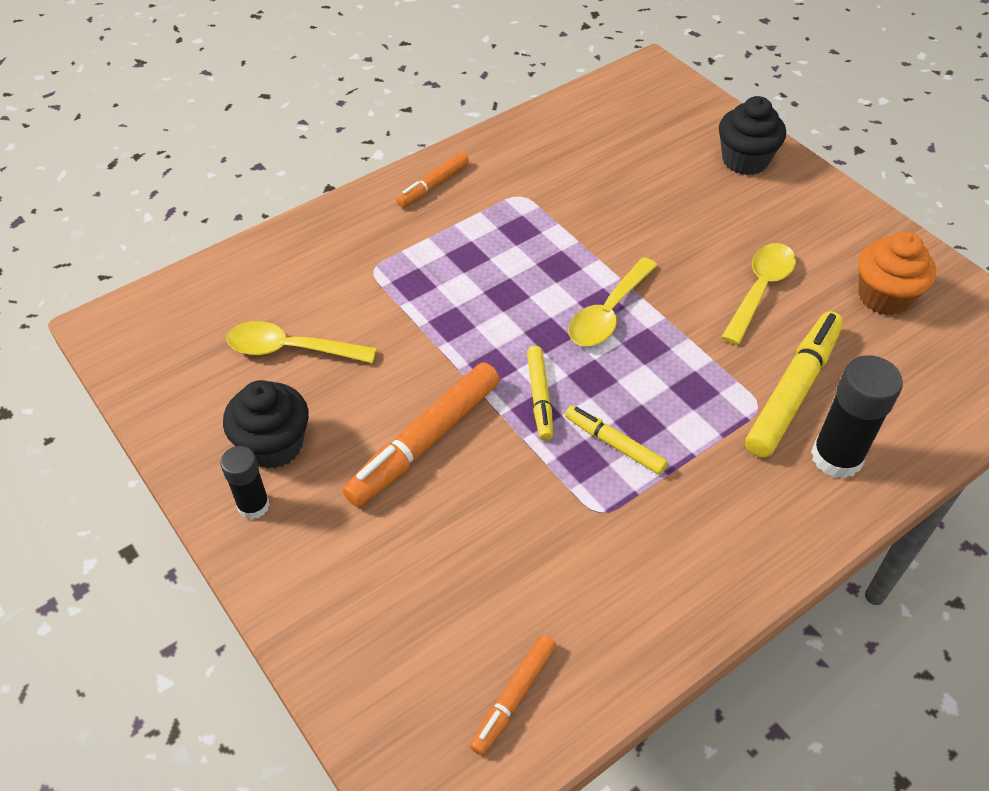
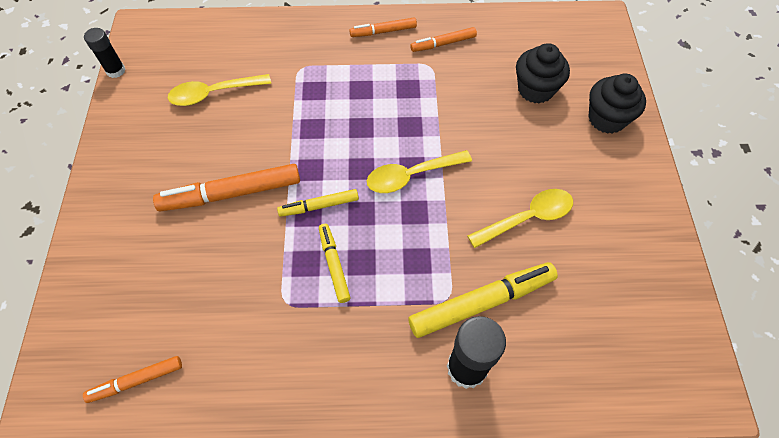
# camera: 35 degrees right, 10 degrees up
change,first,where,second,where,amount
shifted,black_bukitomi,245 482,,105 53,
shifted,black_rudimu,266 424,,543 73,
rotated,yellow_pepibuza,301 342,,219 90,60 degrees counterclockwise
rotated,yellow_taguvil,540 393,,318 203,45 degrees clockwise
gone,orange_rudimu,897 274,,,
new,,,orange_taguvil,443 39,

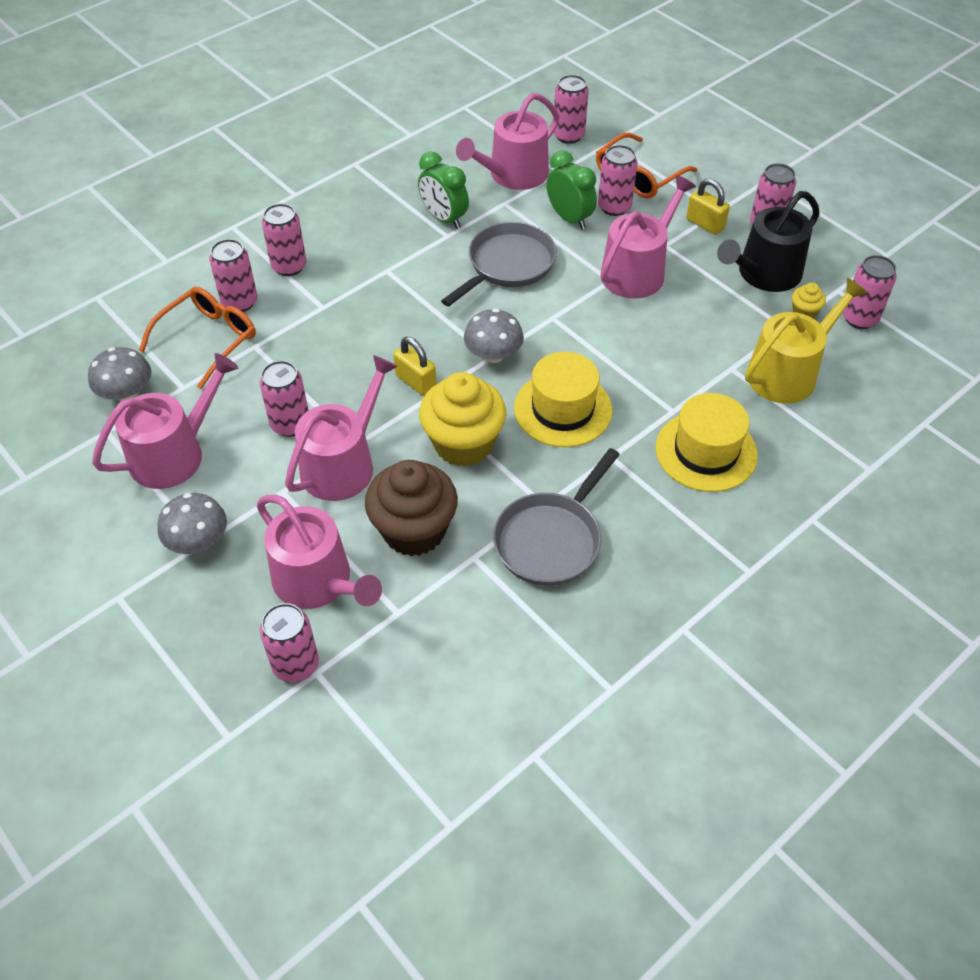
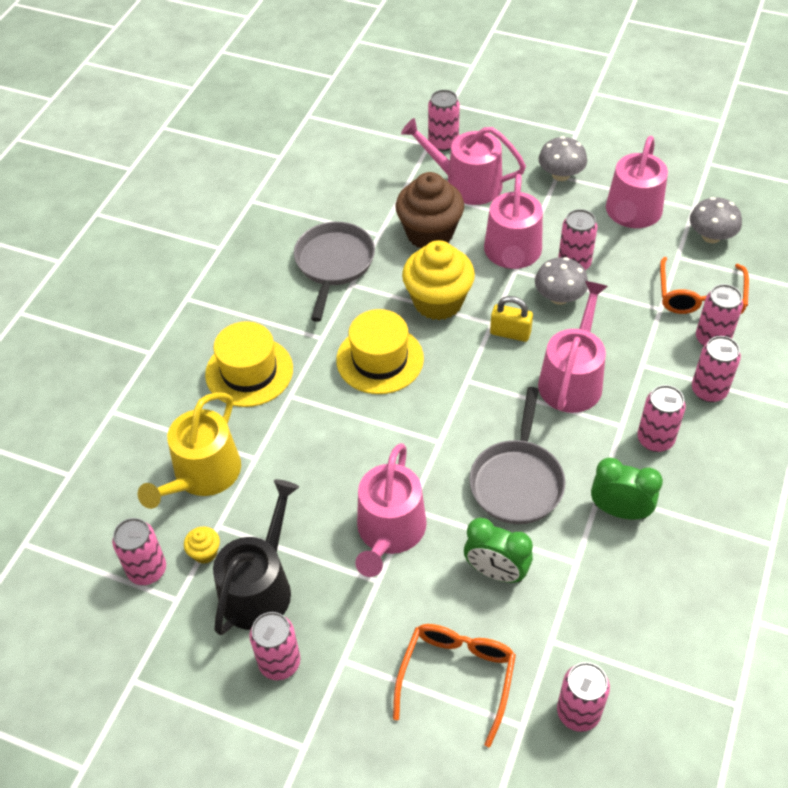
# camera: 155 degrees right, 0 degrees up
change,first,where,second,where,amount
shifted,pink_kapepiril,507 141,,573 347,
shifted,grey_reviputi,494 336,,561 281,
shifted,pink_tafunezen,617 180,,661 418,
gone,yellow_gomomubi,708 206,,,

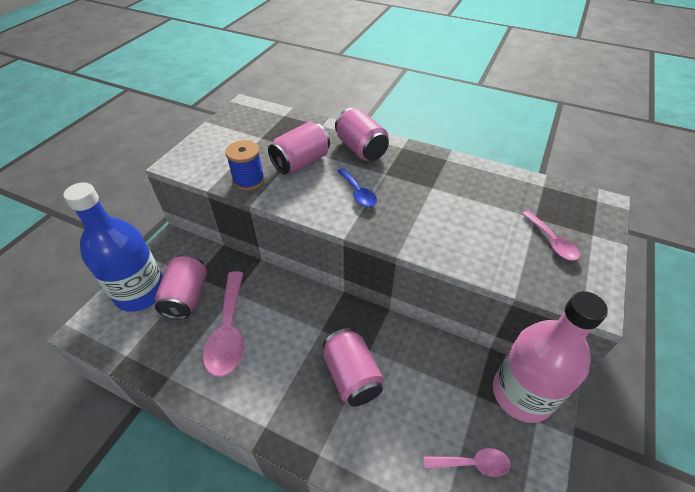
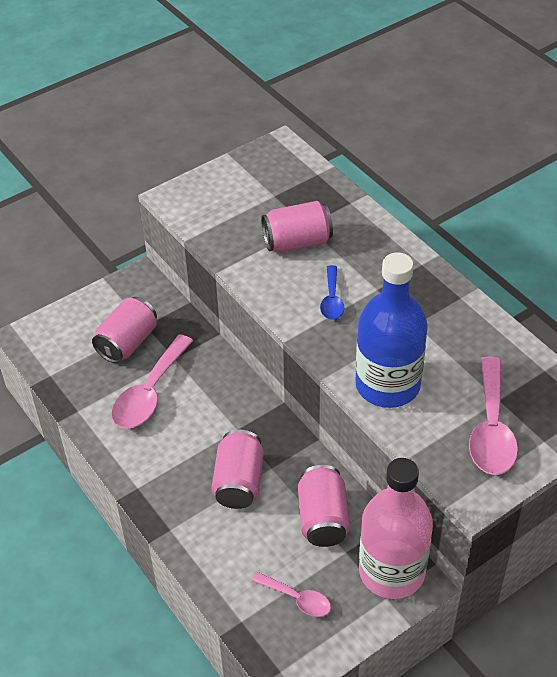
# camera: 30 degrees right, 0 degrees up
change,first,where,second,where,amount
shifted,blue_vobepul,113 247,,391 330,
gone,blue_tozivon,245 165,,,
shifted,pink_tafunezen,362 134,,324 506,
scaled,pink_pepibuza,551 236,,493 415,x1.79

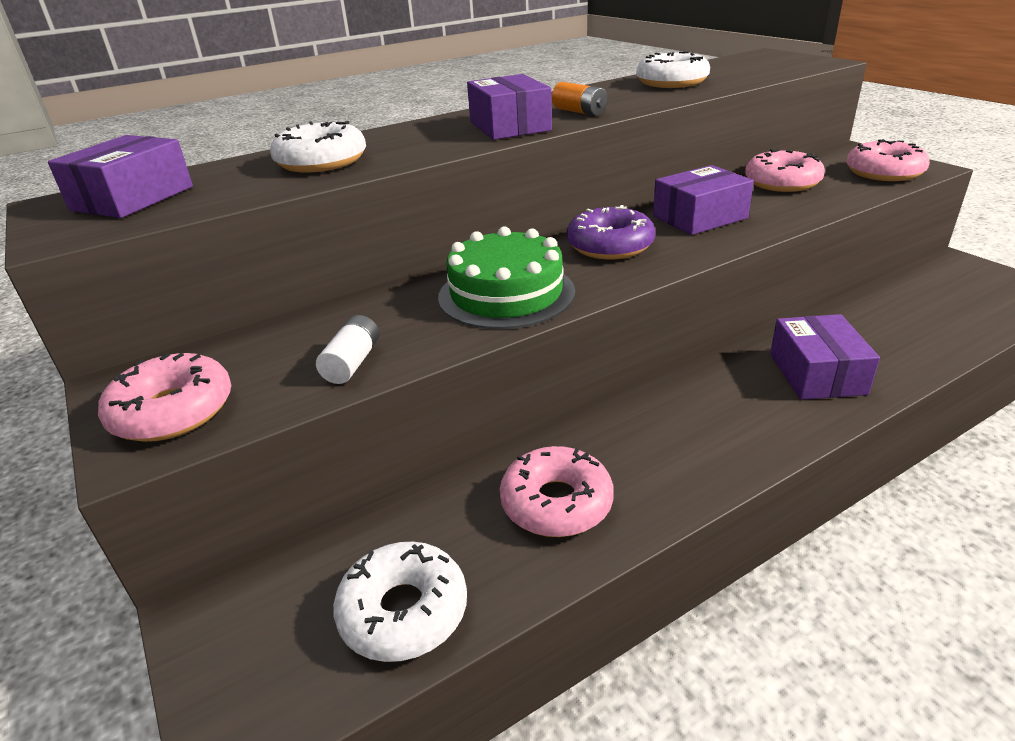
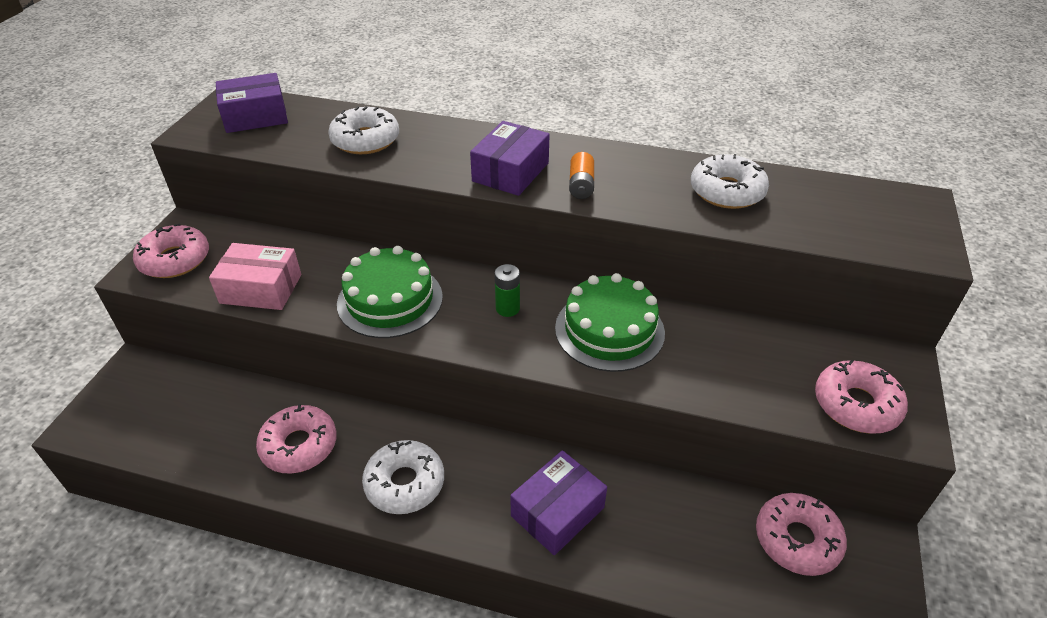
# camera: 45 degrees right, 10 degrees up
change,first,where,second,where,amount
swapped,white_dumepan,347 349,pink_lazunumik,255 276,
shifted,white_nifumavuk,400 602,,403 477,
swapped,purple_nifumavuk,611 232,green_dumepan,507 290,
swapped,purple_lazunumik,703 200,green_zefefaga,610 322,
shifted,pink_nifumavuk,785 170,,801 534,

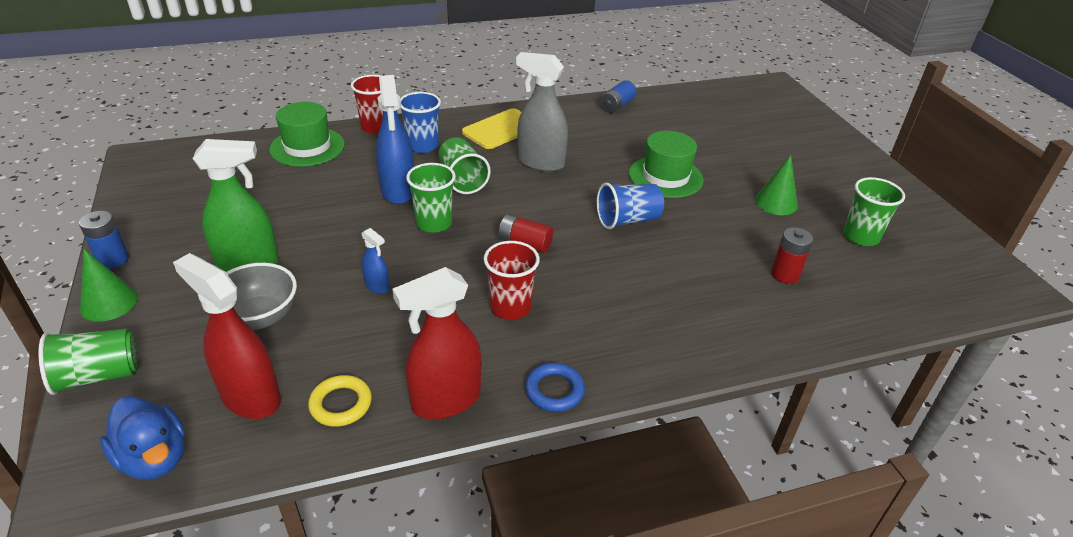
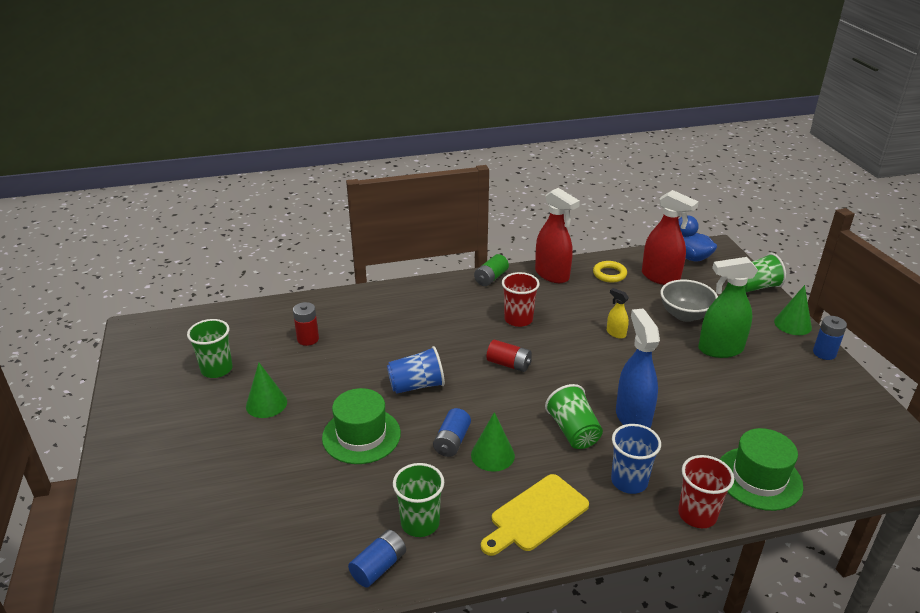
# camera: 175 degrees left, 5 degrees down
change,first,where,second,where,amount
repainted,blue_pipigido,375 261,yellow_pipigido,618 313,
rotated,red_pipigido,436 343,,557 235,75 degrees clockwise
shifted,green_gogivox,431 198,,418 500,
swapped,grey_pipigido,542 112,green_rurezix,493 442,
swapped,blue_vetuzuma,555 387,green_dumepan,491 270,
new,,,blue_dumepan,452 432,

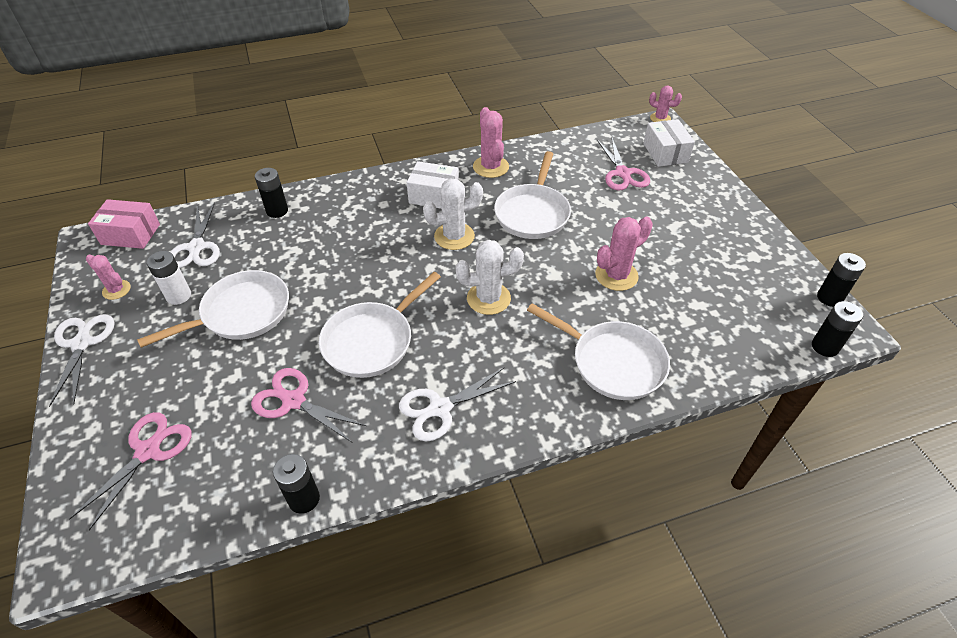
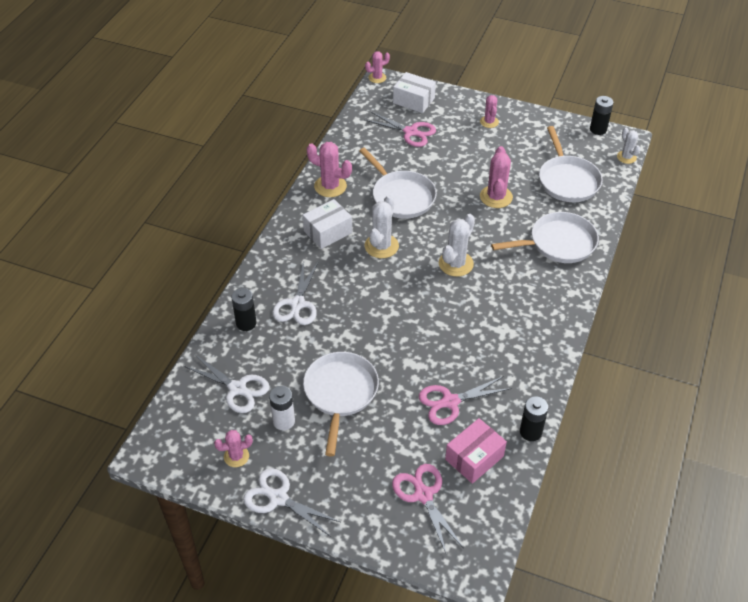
# camera: 50 degrees left, 0 degrees up
change,first,where,second,where,amount
shifted,pink_lazunumik,124 224,,476 451,
shifted,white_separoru,380 325,,571 164,
shifted,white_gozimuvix,457 404,,295 292,
swapped,black_dumepan,837 329,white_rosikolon,628 146,
new,,,pink_rosikolon,489 111,

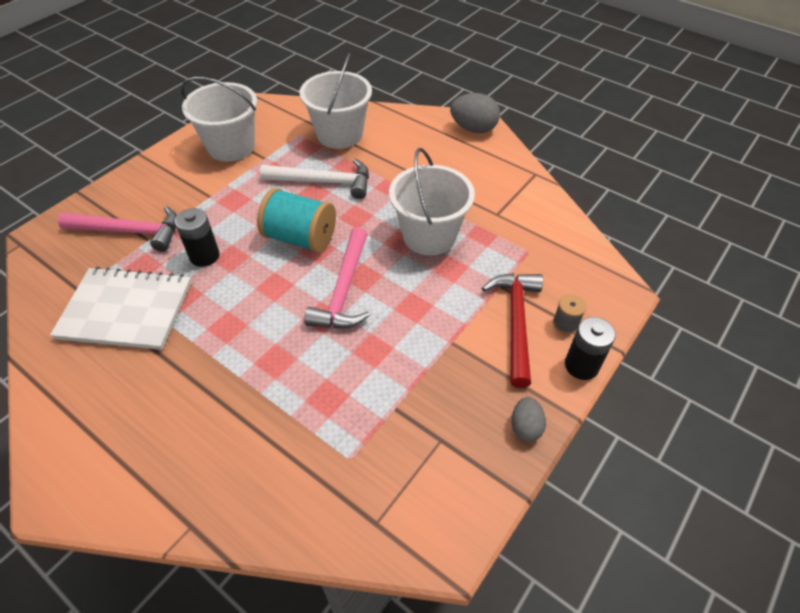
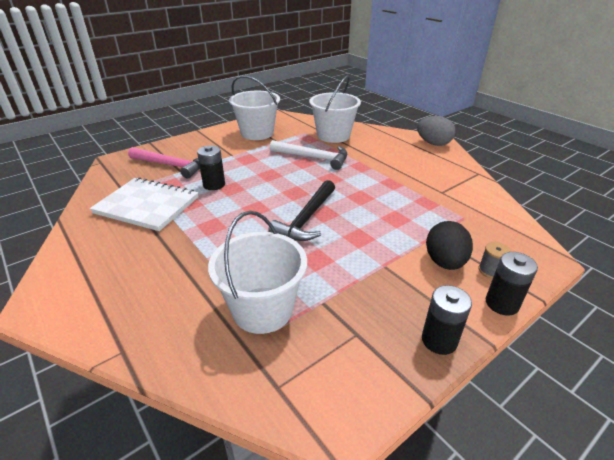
# camera: 15 degrees right, 15 degrees down
change,first,where,second,where,amount
gone,turquoise_tozivon,296 220,,,
repainted,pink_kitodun,337 277,black_kitodun,301 210,
shifted,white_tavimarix,432 201,,257 272,
swapped,red_kitodun,512 330,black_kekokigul,449 245,
swapped,grey_kekokigul,528 419,black_dumepan,447 320,

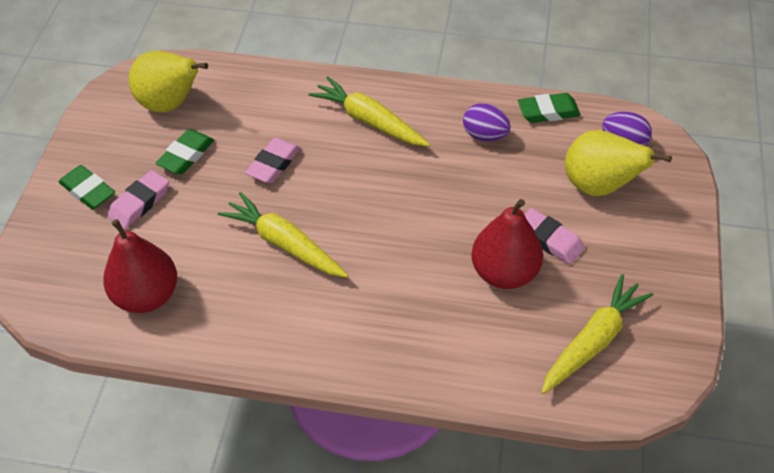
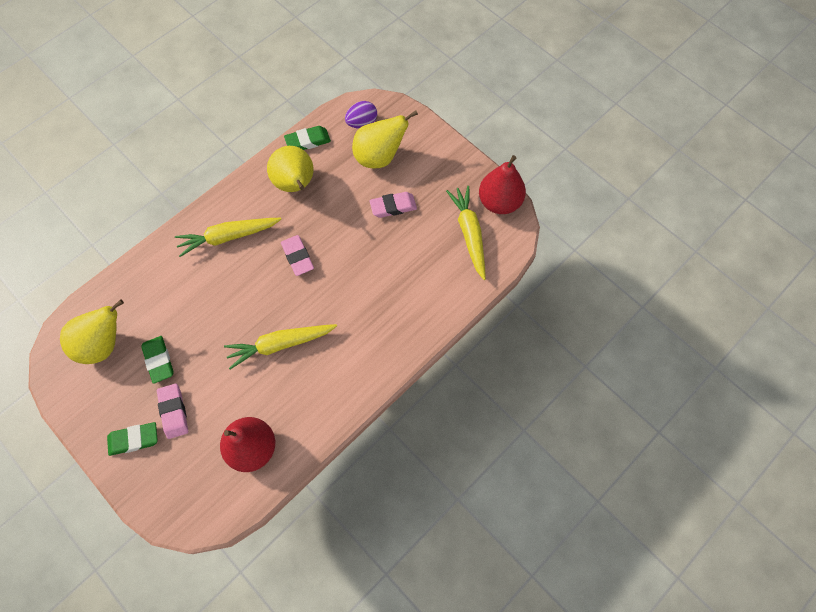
# camera: 55 degrees left, 15 degrees up
change,first,where,second,where,amount
shifted,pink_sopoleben,272 160,,297 255,
swapped,purple_kekokigul,487 122,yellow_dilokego,290 169,
shifted,red_dilokego,507 244,,502 184,
rotated,green_sopoleben,549 108,,307 138,45 degrees clockwise

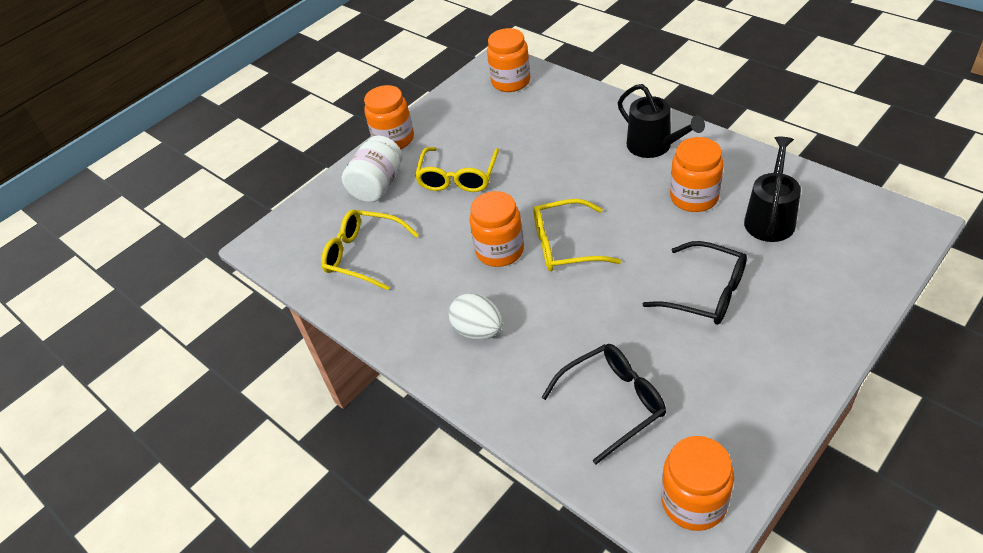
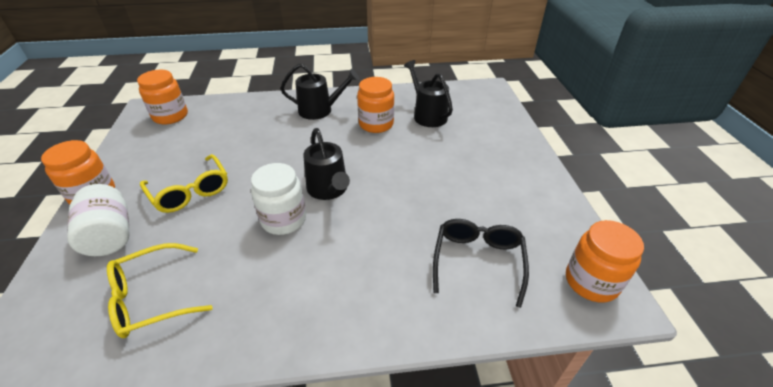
# camera: 55 degrees left, 5 degrees down
change,first,where,second,where,amount
gone,white_kekokigul,476 316,,,
repainted,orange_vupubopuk,496 229,white_vupubopuk,278 199,
swapped,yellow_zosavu,577 235,black_kapepiril,326 164,
gone,black_zosavu,695 283,,,

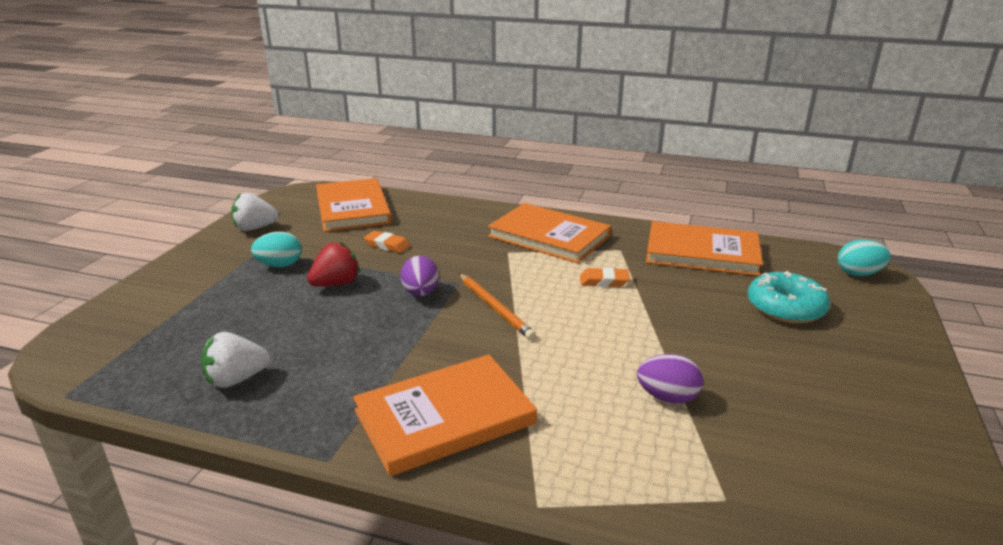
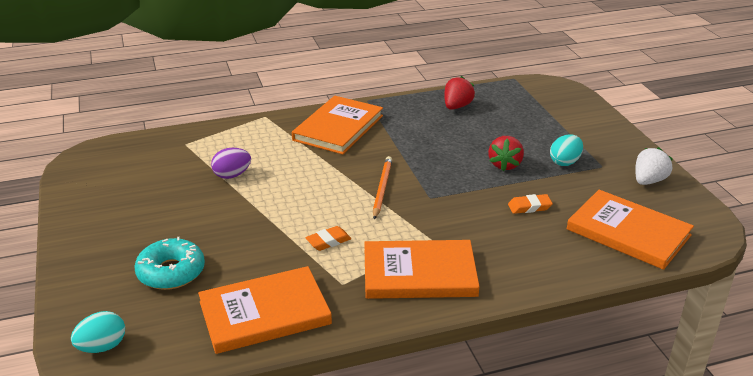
# camera: 145 degrees right, 5 degrees up
change,first,where,second,where,amount
repainted,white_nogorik,236 360,red_nogorik,459 93,
gone,purple_kekokigul,420 276,,,
rotated,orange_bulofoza,497 306,,382 188,75 degrees clockwise

